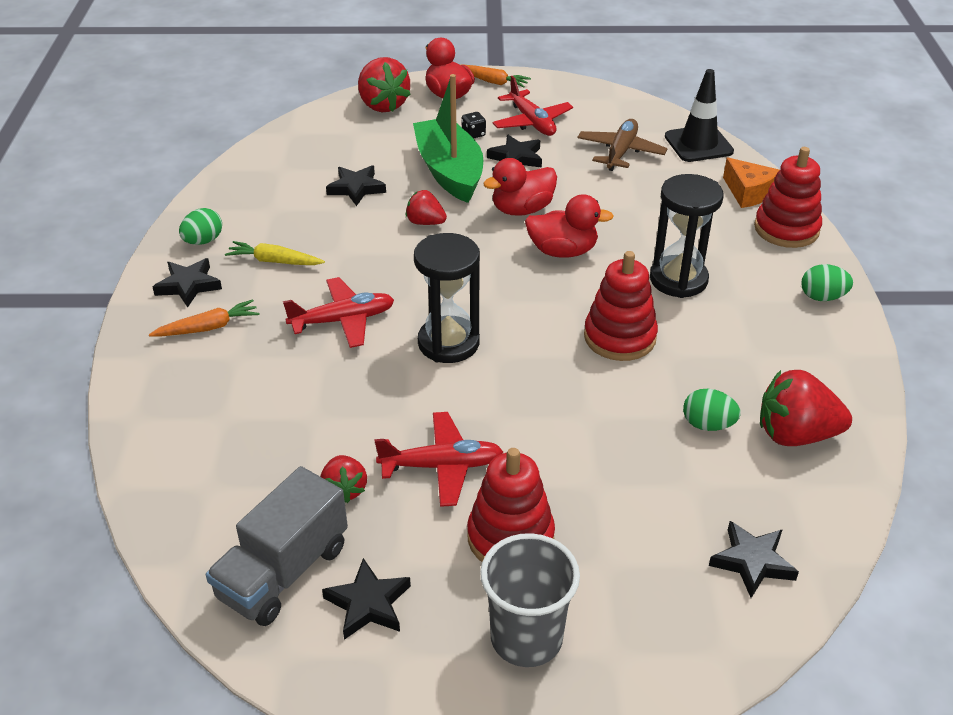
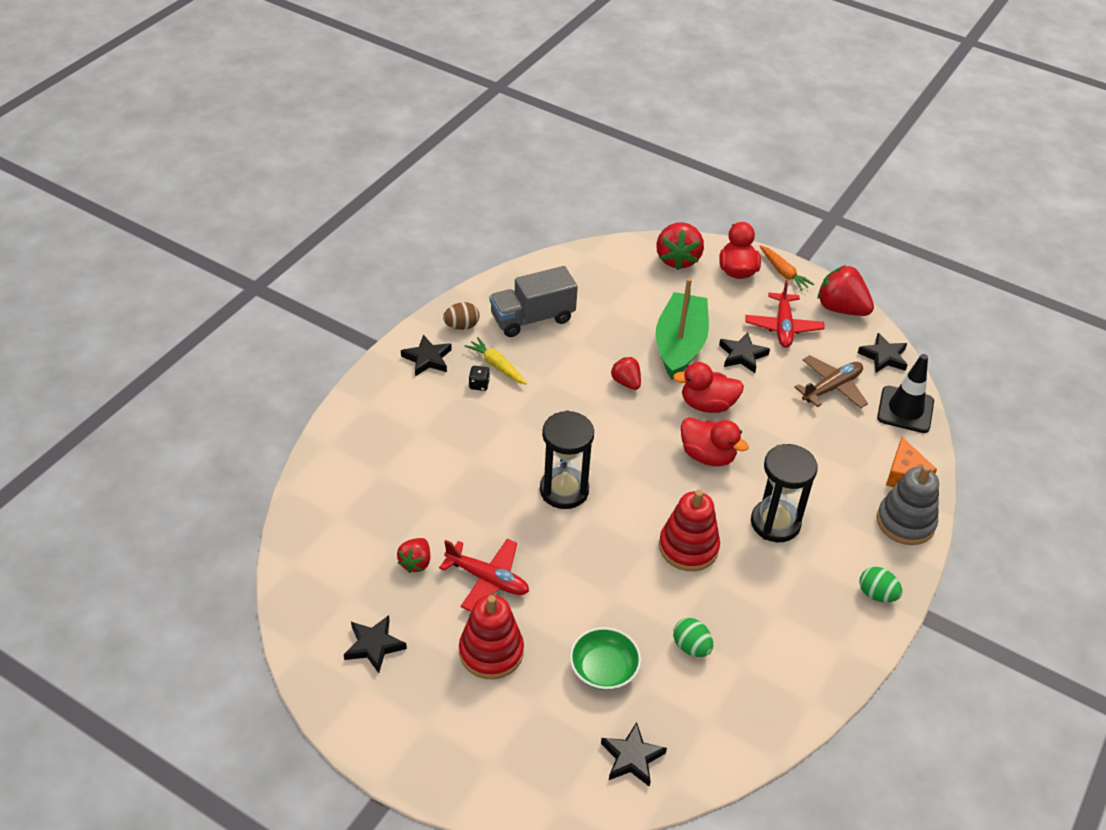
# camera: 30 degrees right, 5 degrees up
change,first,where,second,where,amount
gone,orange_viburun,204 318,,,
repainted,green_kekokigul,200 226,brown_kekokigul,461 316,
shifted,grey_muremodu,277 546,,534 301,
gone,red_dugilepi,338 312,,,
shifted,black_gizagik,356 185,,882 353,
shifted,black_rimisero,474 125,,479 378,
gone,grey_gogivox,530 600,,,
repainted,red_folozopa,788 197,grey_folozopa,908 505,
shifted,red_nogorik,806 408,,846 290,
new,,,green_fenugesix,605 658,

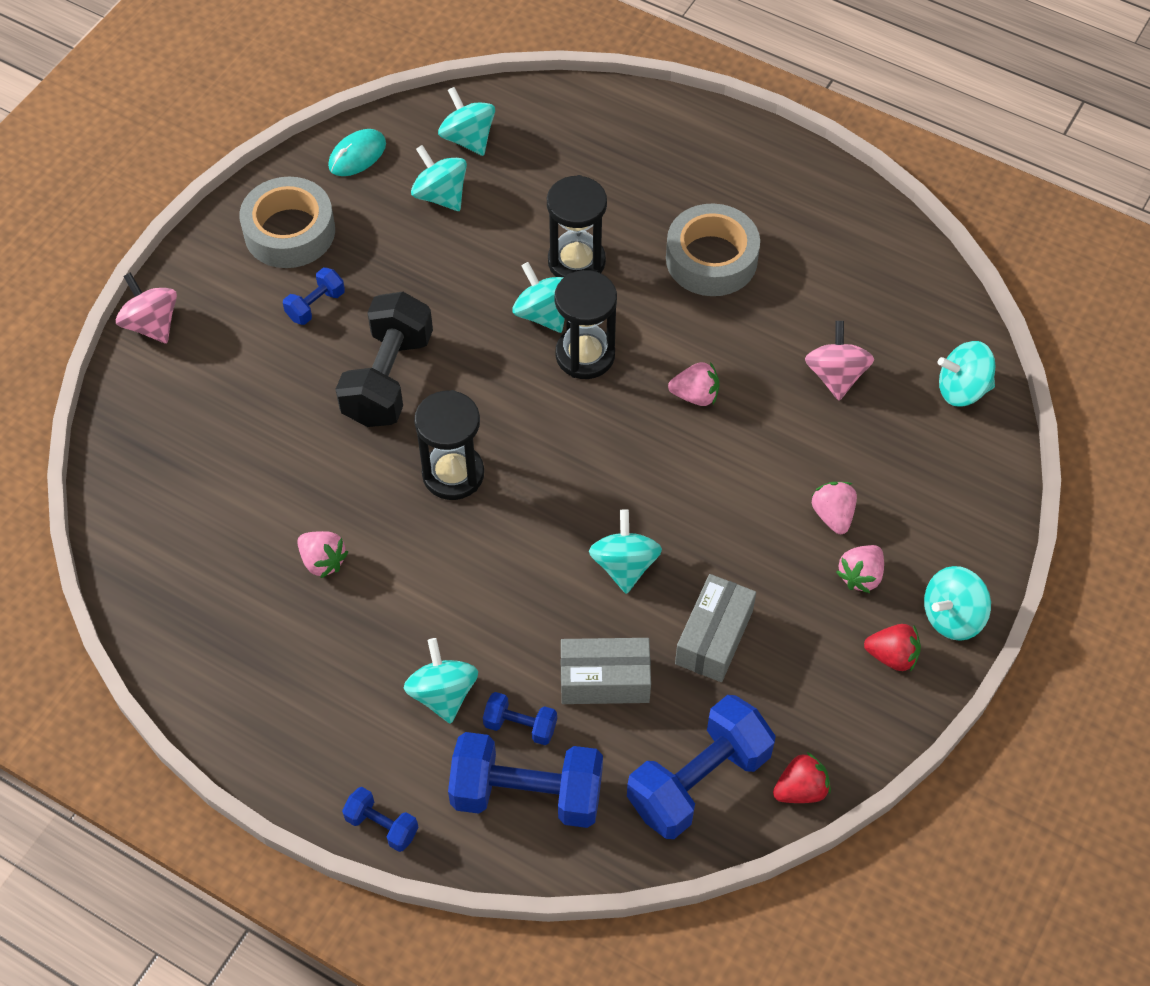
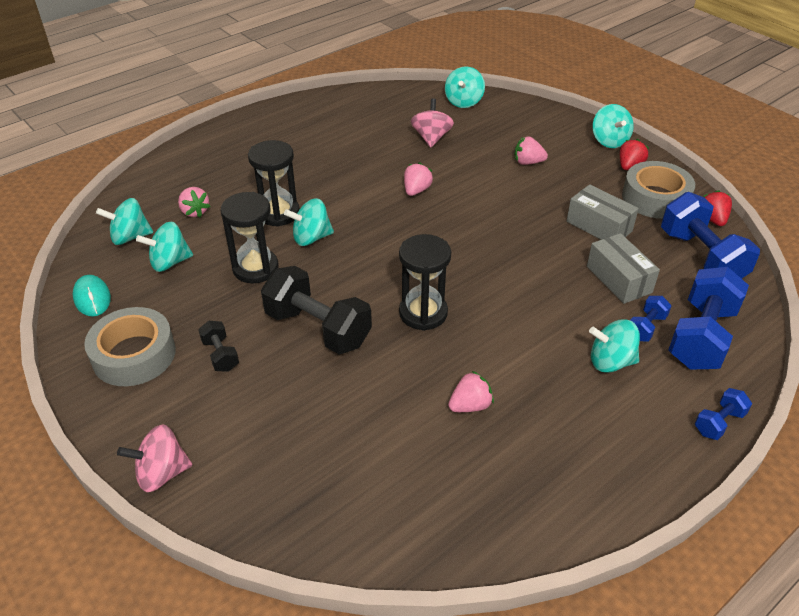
# camera: 70 degrees left, 15 degrees down
change,first,where,second,where,amount
repainted,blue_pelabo,314 296,black_pelabo,218 346,
shifted,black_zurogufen,586 324,,250 237,
rotated,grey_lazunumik,606 671,,623 268,45 degrees counterclockwise
gone,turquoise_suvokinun,625 551,,,
shifted,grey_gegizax,713 249,,658 190,
rotated,pink_suvokinun,839 360,,432 123,75 degrees clockwise
shifted,pink_nogorik,860 569,,194 202,

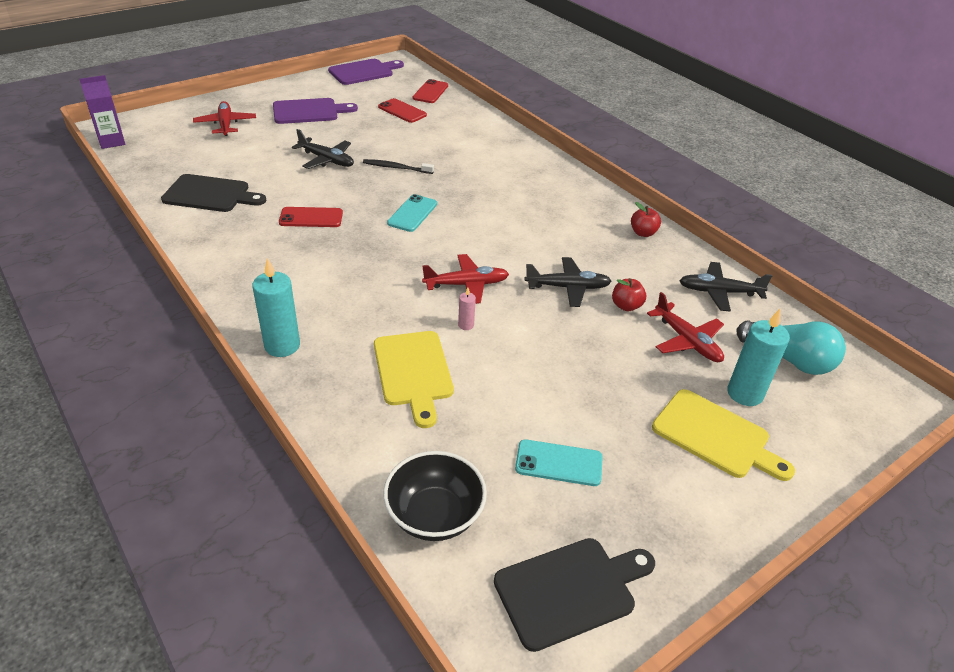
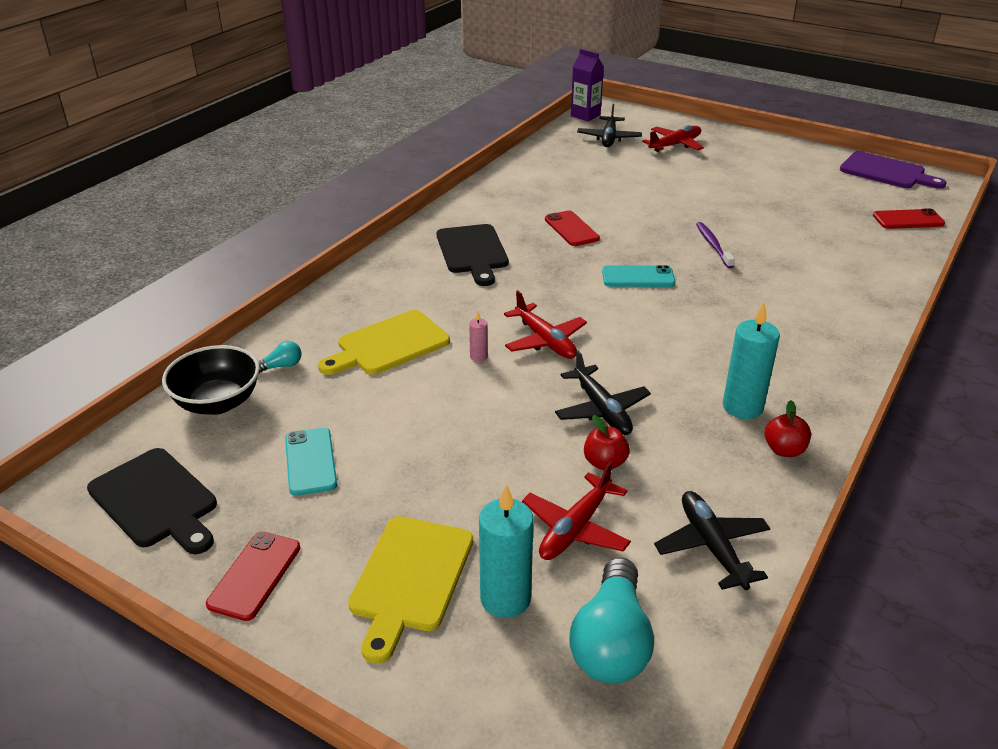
# camera: 70 degrees right, 5 degrees down
change,first,where,second,where,amount
shifted,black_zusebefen,213 193,,473 255,
shifted,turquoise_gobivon,276 307,,751 360,
gone,purple_zusebefen,315 111,,,
shifted,black_dugilepi,323 149,,609 125,
repainted,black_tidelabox,398 166,purple_tidelabox,715 245,
shifted,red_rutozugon,402 110,,253 576,
new,,,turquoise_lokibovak,279 357,

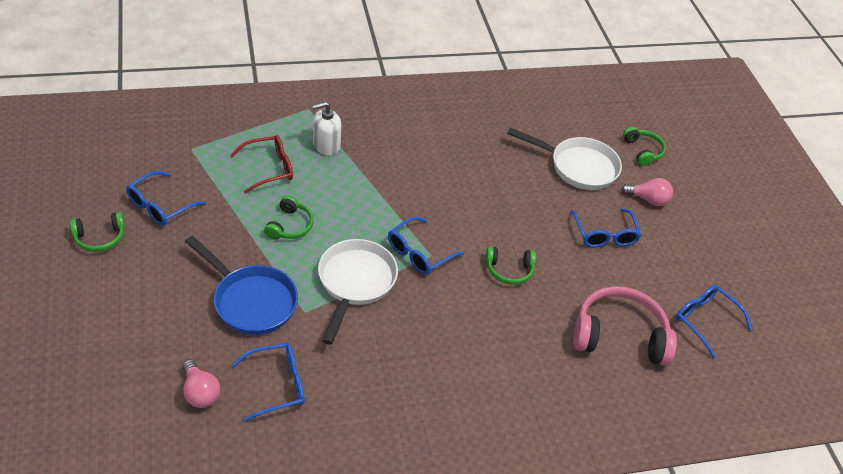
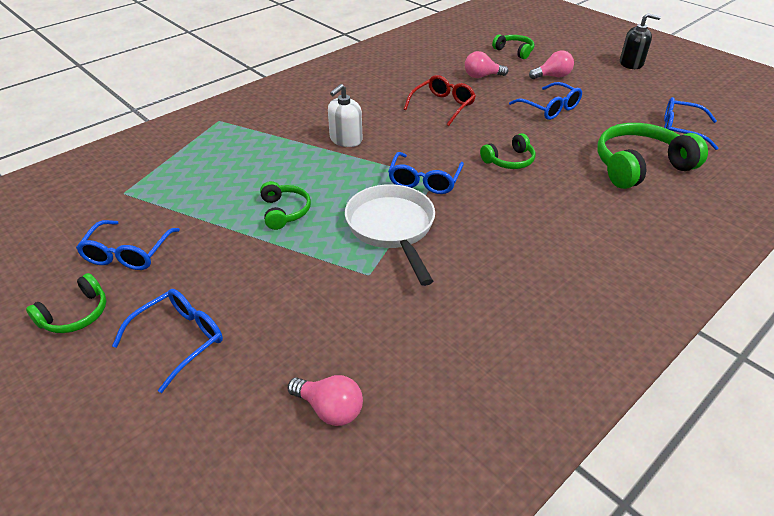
# camera: 25 degrees left, 5 degrees down
change,first,where,second,where,amount
gone,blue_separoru,241 285,,,
shifted,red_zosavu,261 164,,440 100,
shifted,blue_zosavu,268 382,,167 341,
shifted,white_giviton,326 128,,345 115,
swapped,white_separoru,564 159,pink_lokibovak,486 64,
repainted,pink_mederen,625 326,green_mederen,652 156,
new,,,black_giviton,640 41,

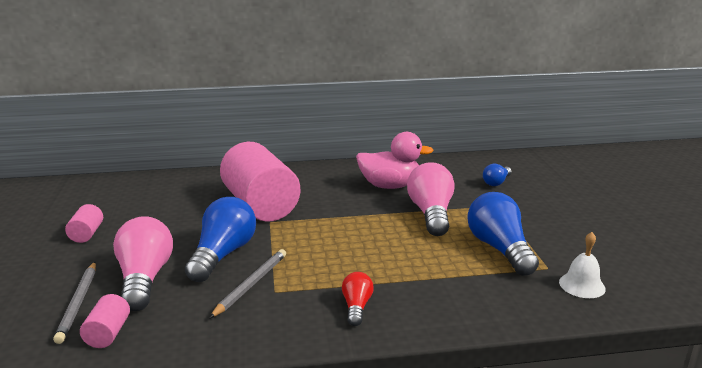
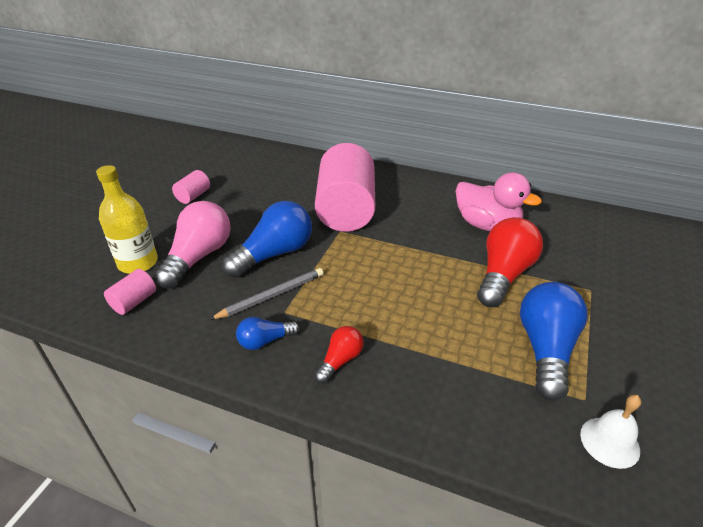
# camera: 30 degrees right, 15 degrees up
change,first,where,second,where,amount
swapped,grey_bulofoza,74 303,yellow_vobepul,127 219,
repainted,pink_lokibovak,431 199,red_lokibovak,510 262,
shifted,blue_lokibovak,497 174,,268 333,

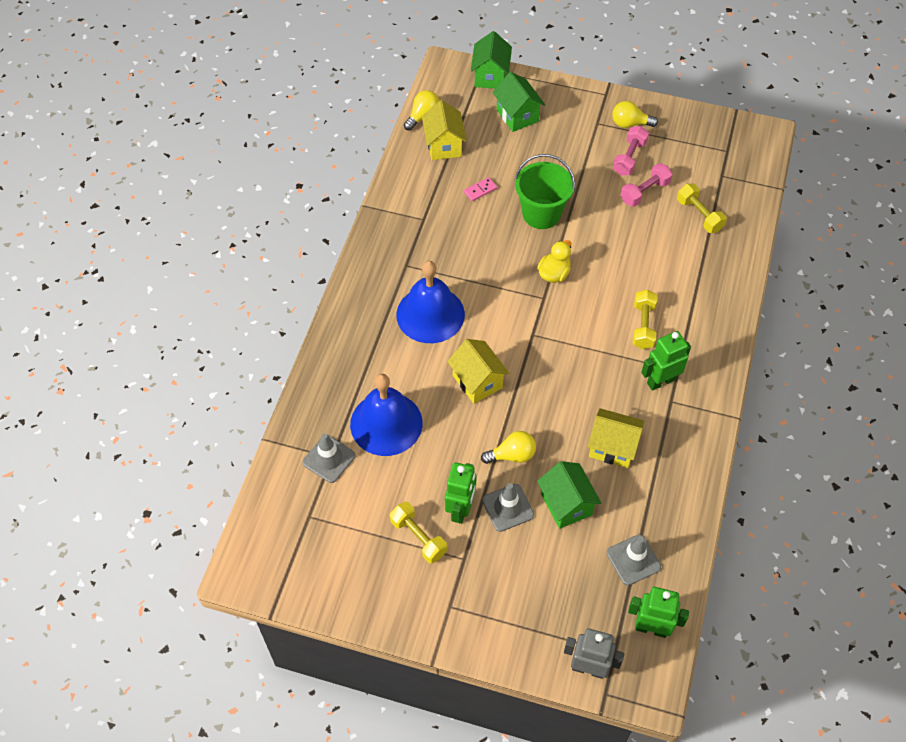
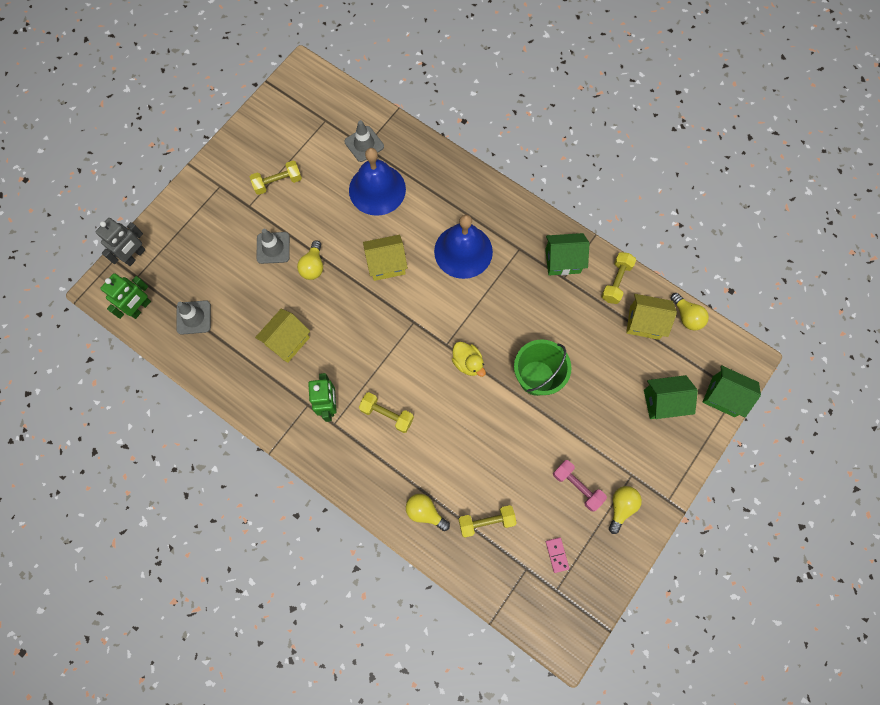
# camera: 110 degrees right, 15 degrees up
change,first,where,second,where,amount
gone,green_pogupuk,461 493,,,
shifted,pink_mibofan,480 189,,557 555,
shifted,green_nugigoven,569 495,,567 254,
gone,pink_pelabo,646 185,,,
new,,,yellow_lokibovak,428 512,
new,,,yellow_pelabo,618 278,

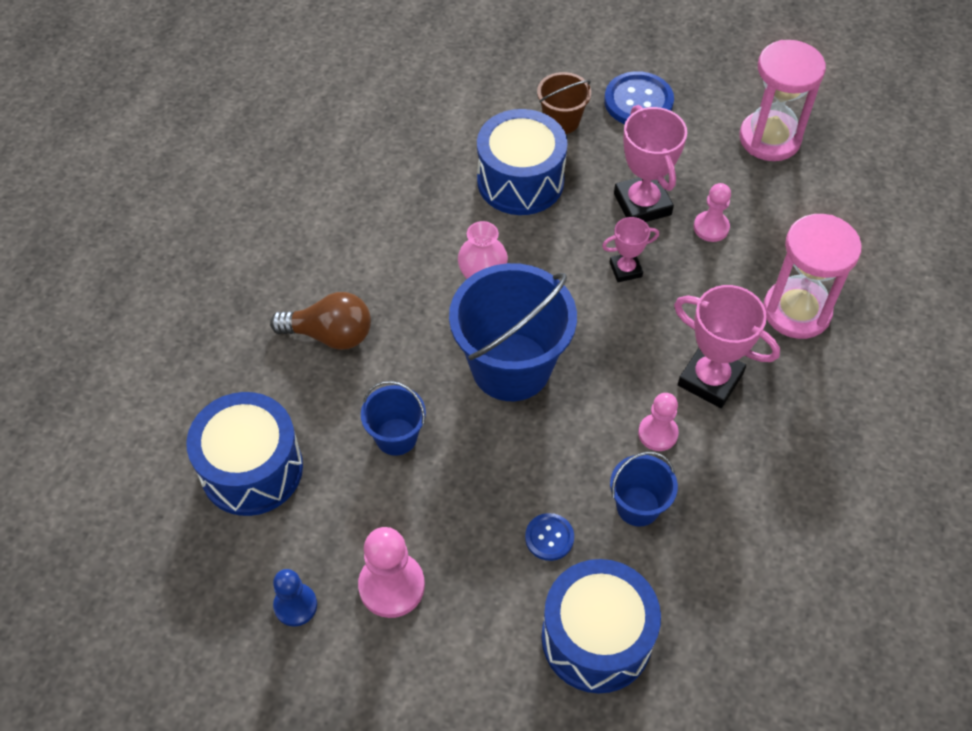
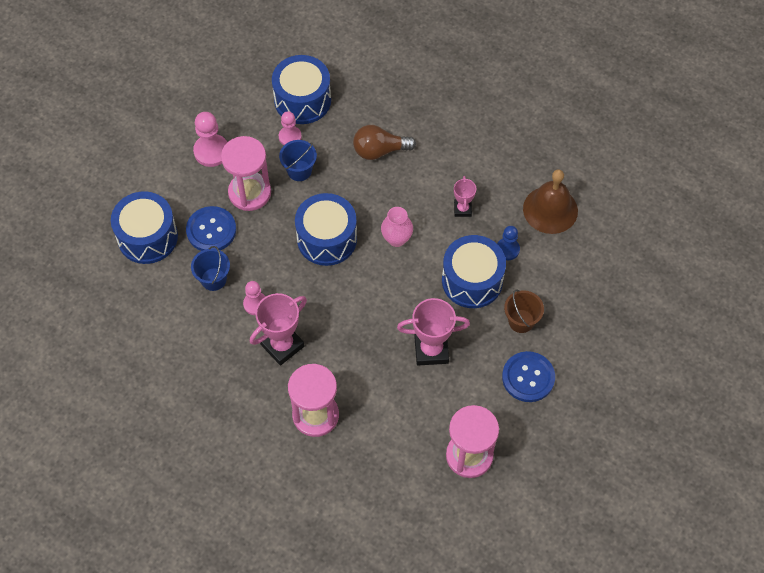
# camera: 105 degrees right, 5 degrees up
change,first,where,second,where,amount
rotated,brown_lokibovak,320 321,,384 142,60 degrees clockwise
shifted,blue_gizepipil,295 597,,508 243,
swapped,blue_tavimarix,513 332,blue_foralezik,326 229,
scaled,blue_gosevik,549 537,,211 228,x1.78
shifted,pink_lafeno,630 249,,465 196,
shifted,pink_gizepipil,712 212,,290 128,
new,,,pink_zurogufen,246 173,
new,,,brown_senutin,550 201,

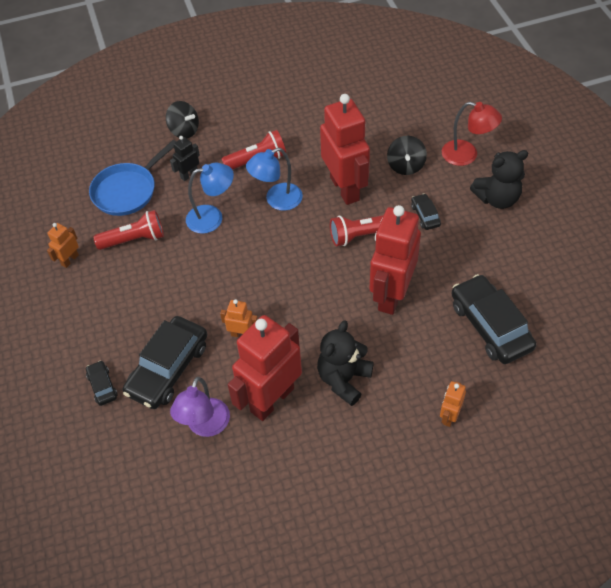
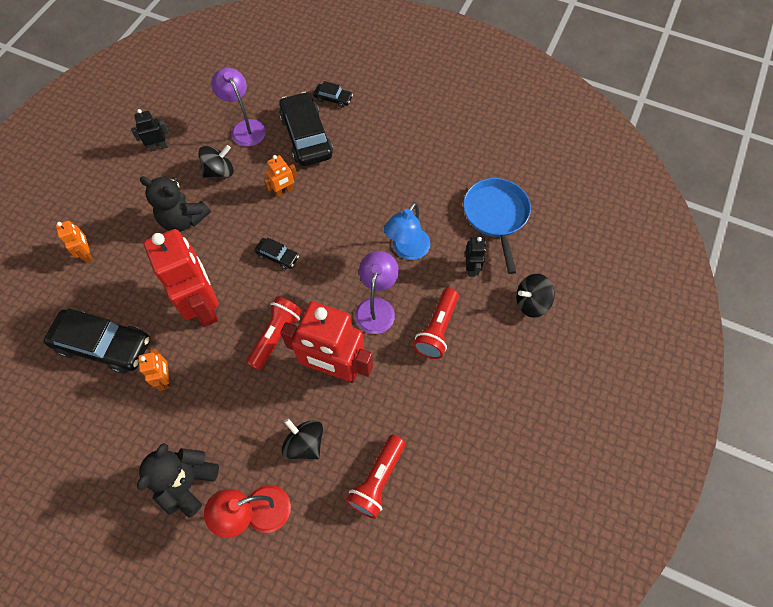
# camera: 130 degrees right, 10 degrees up
change,first,where,second,where,amount
shifted,orange_pogupuk,63 245,,154 370,
shifted,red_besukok,128 230,,376 477,
swapped,red_pogupuk,265 368,black_suvokinun,216 161,
repainted,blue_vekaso,274 179,purple_vekaso,377 292,
rotated,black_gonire,345 363,,175 204,135 degrees clockwise
shifted,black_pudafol,426 212,,277 253,
new,,,black_pogupuk,150 130,

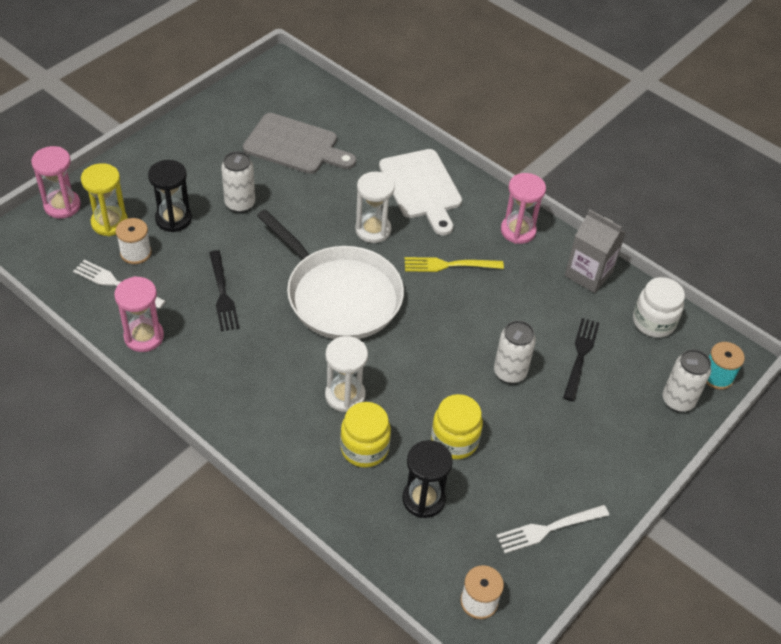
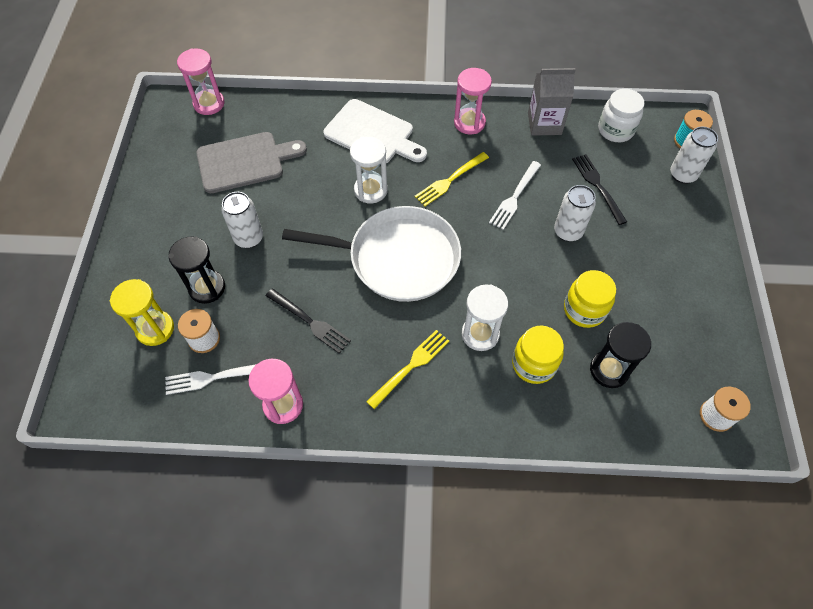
# camera: 35 degrees left, 10 degrees up
change,first,where,second,where,amount
shifted,pink_zurogufen,56 182,,201 82,
shifted,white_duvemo,552 529,,515 195,
new,,,yellow_duvemo,407 369,

